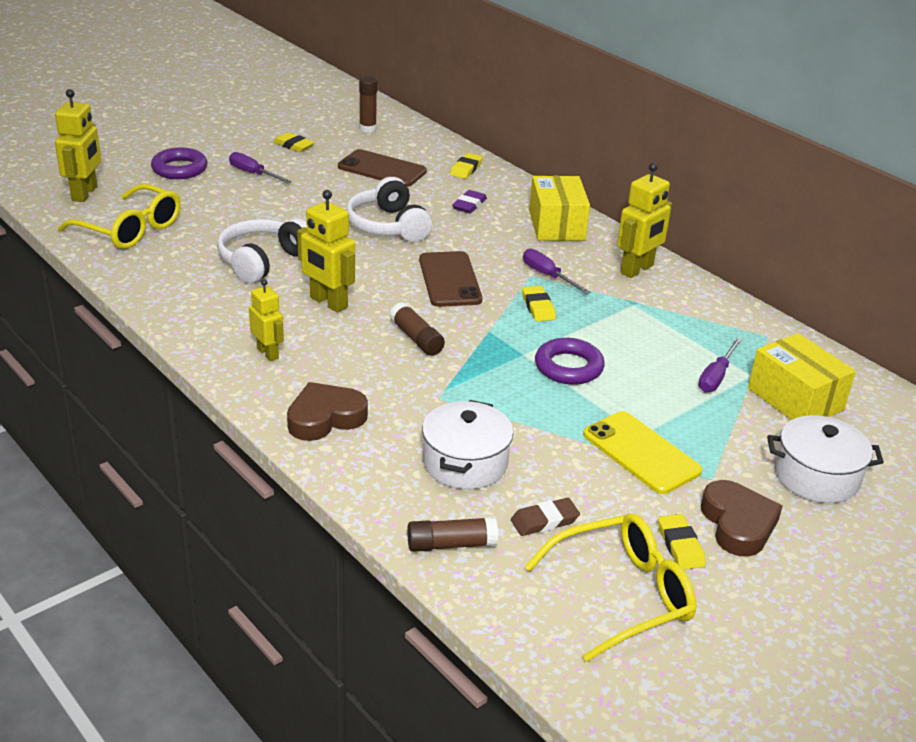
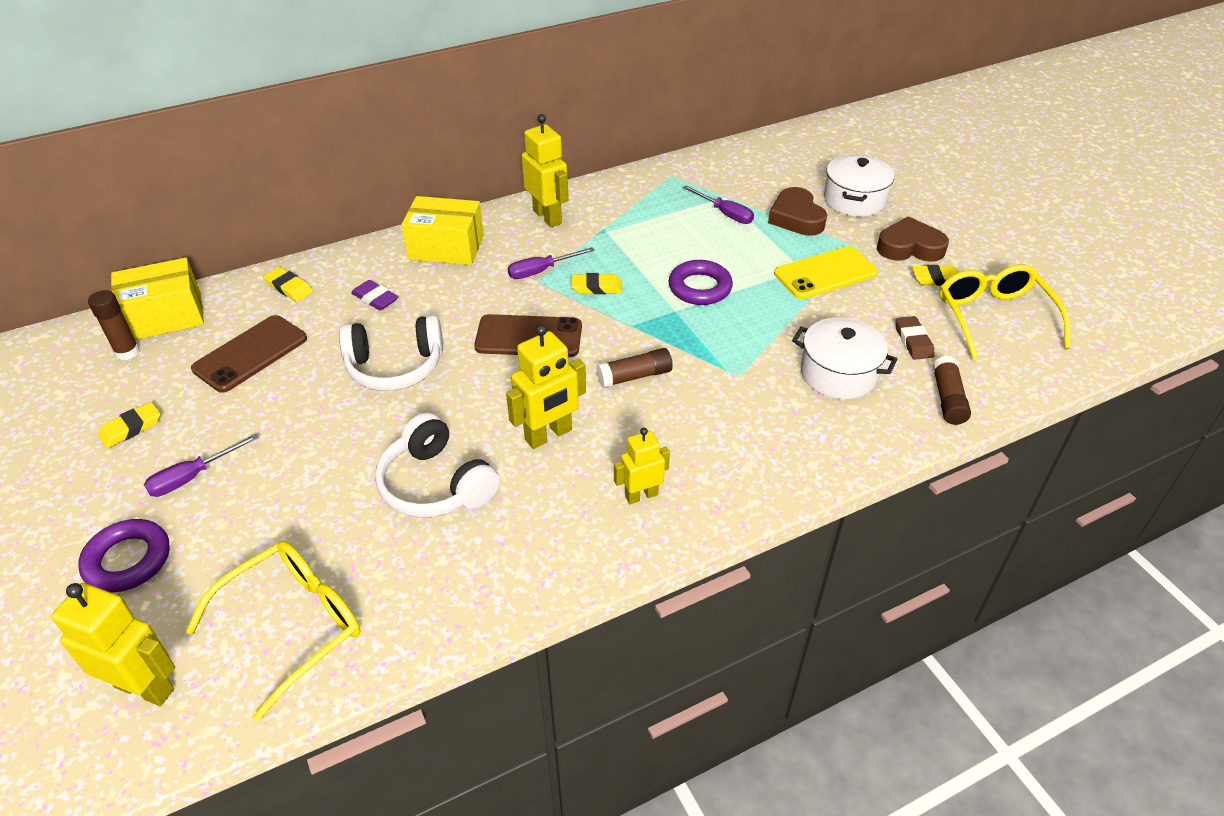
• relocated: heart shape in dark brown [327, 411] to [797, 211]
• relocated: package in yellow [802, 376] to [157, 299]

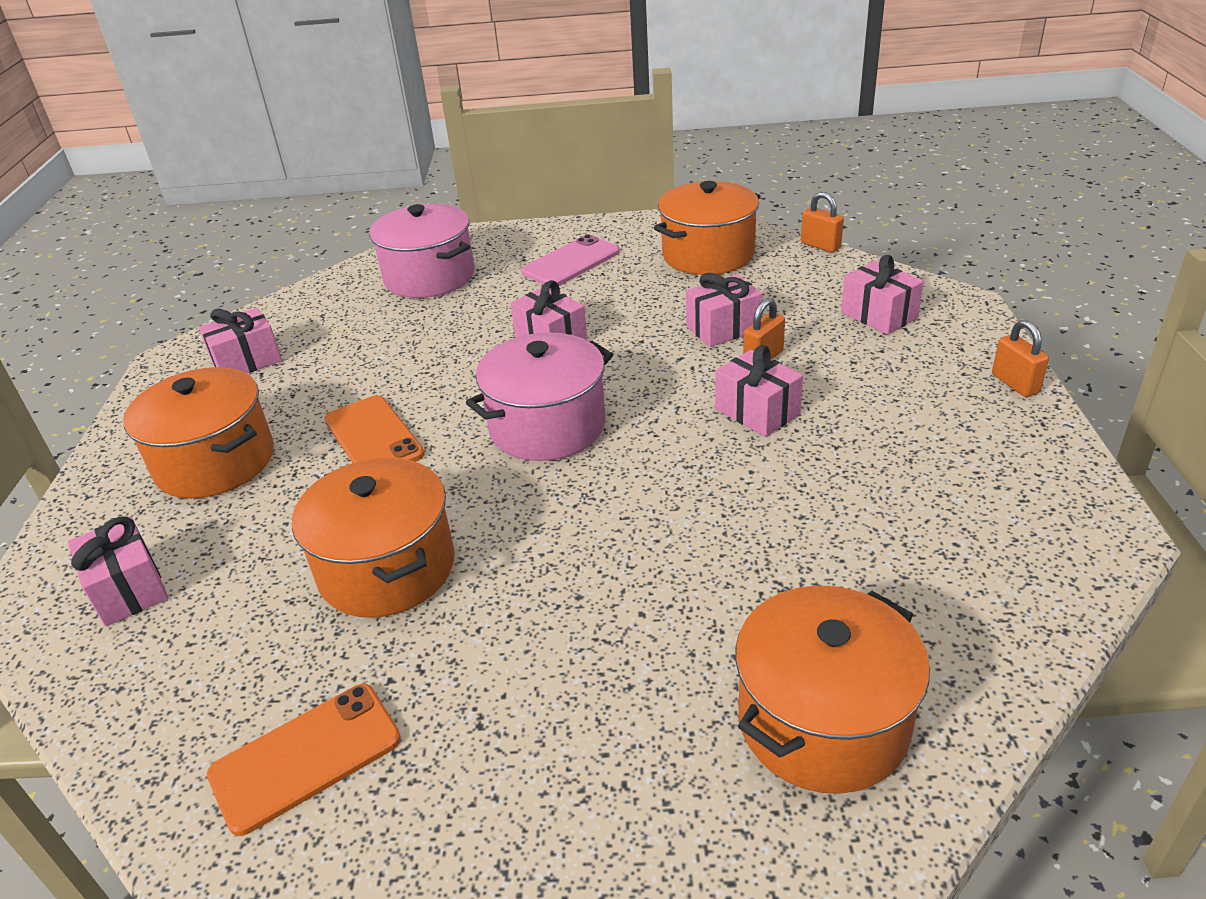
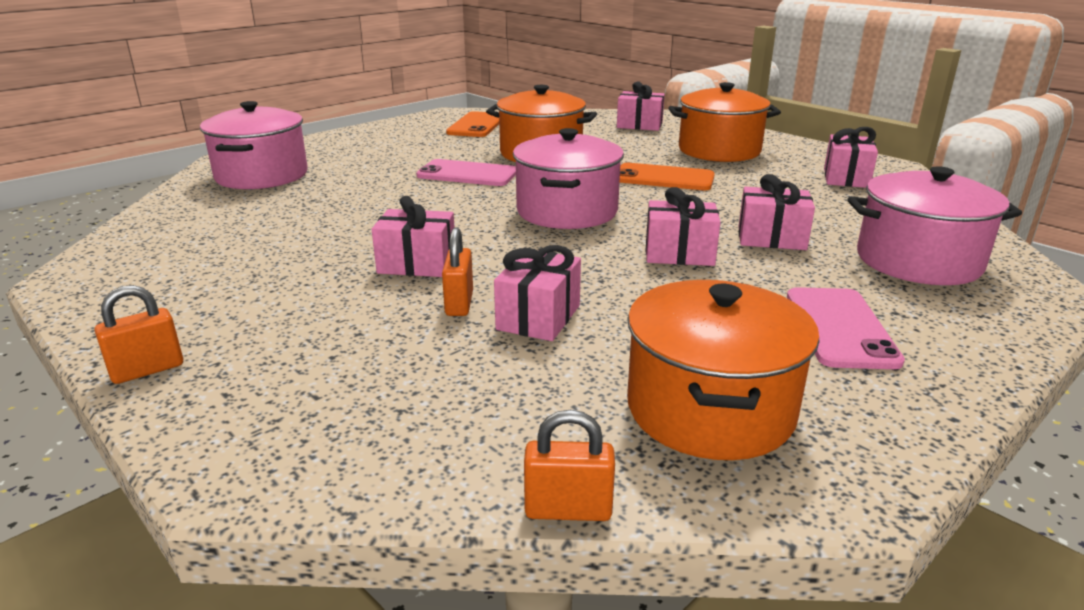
• colour: cooking pot in orange [832, 690] to cooking pot in pink [254, 145]
• relocated: wrapped gift in pink [882, 295] to [777, 212]
• spun: small lock in orange [1020, 358] = [139, 334] 60 degrees counterclockwise
• appeared: phone in pink [466, 172]

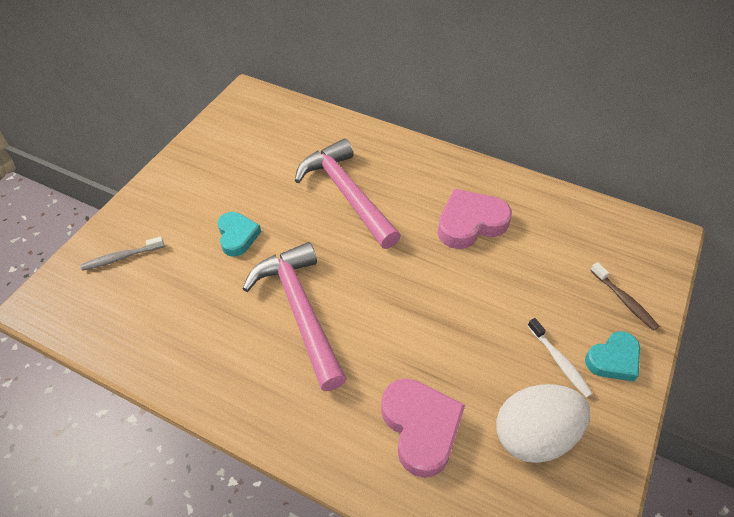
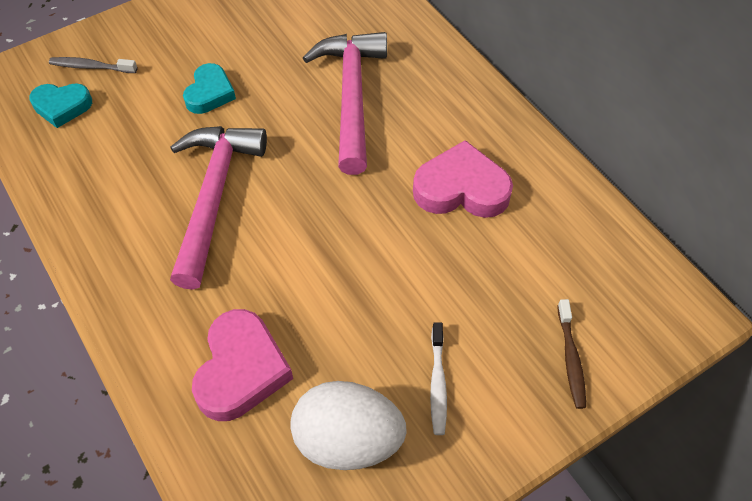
• relocated: heart shape in teal [612, 356] to [60, 105]

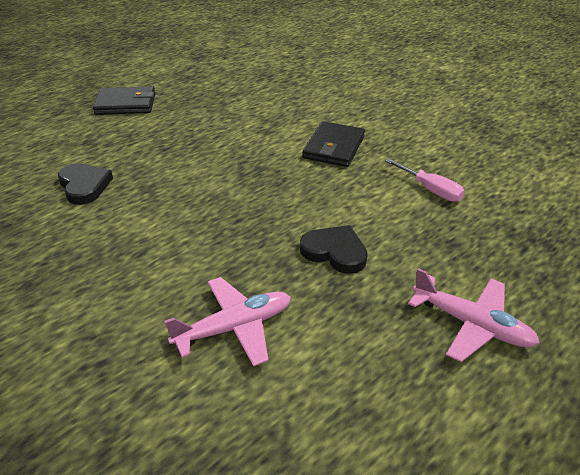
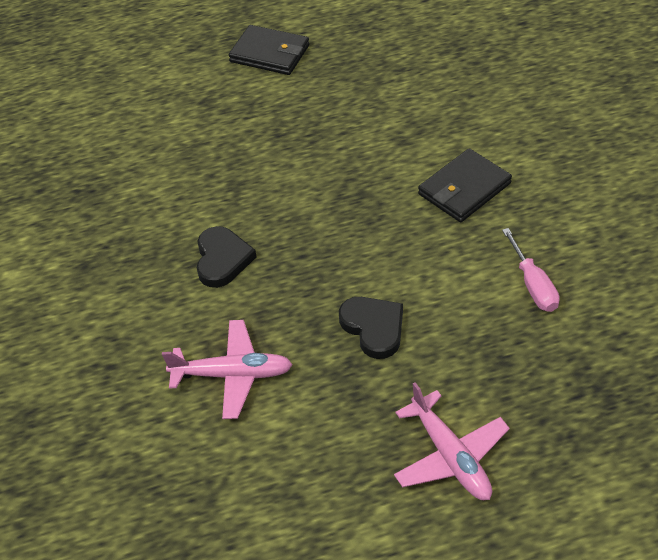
• relocated: heart shape in jet-black [85, 184] to [227, 257]

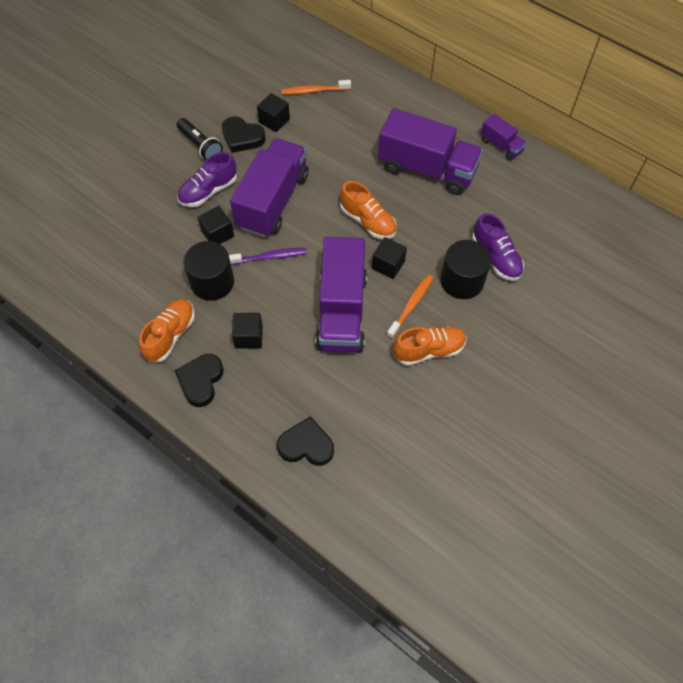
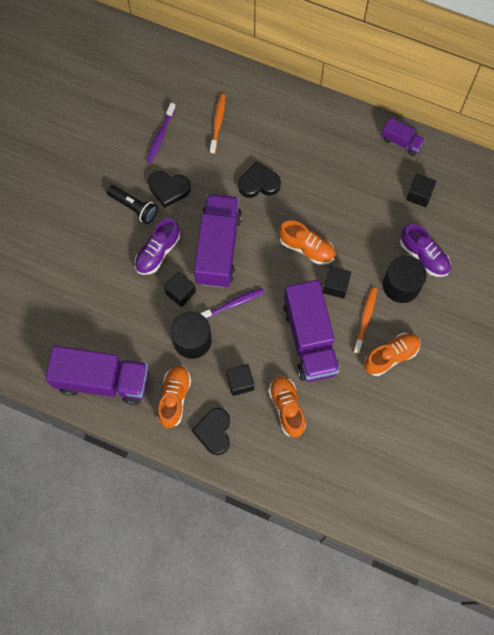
• relocated: cube in jet-black [273, 112] to [421, 190]
• relocated: heart shape in jet-black [305, 441] to [259, 180]
• spun: dental brush in orange [316, 87] = [218, 124] 120 degrees clockwise
• relocated: lorry in violet [430, 151] to [96, 375]
• appeared: dental brush in violet [161, 133]
• appeared: shoe in orange [287, 406]

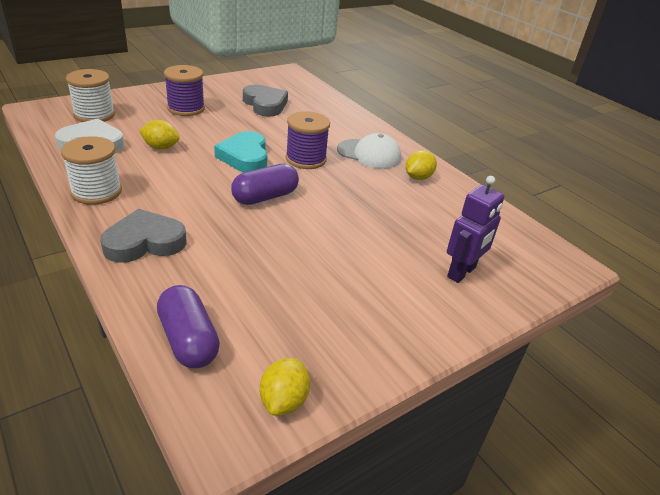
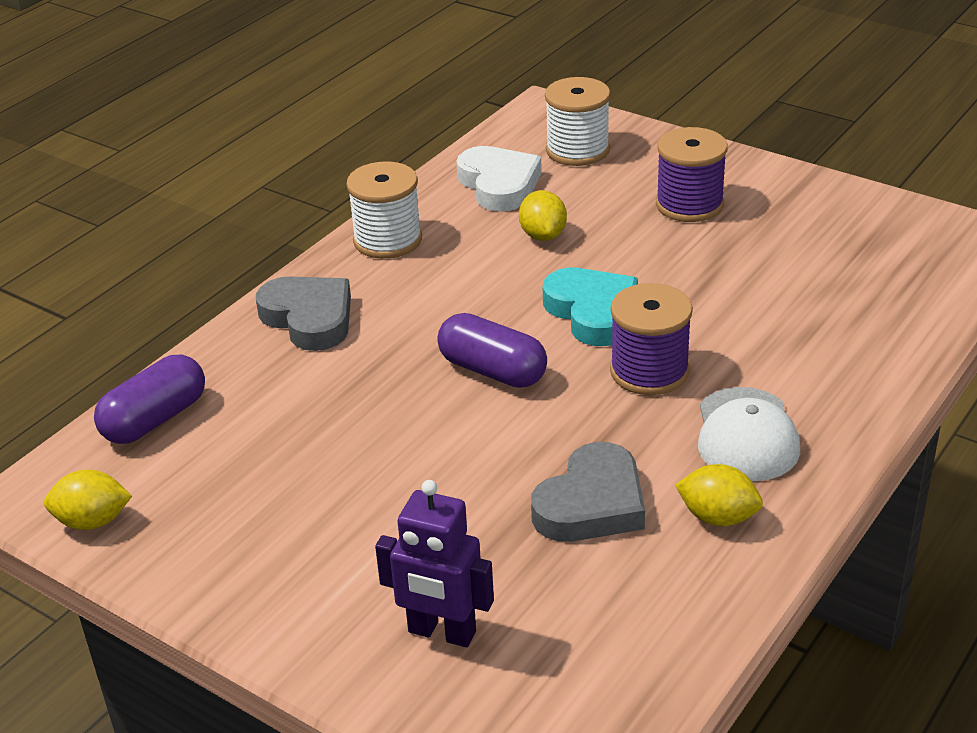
• spun: heart shape in teal [241, 152] = [590, 307] 90 degrees clockwise
• relocated: heart shape in ash-grey [265, 101] to [588, 492]

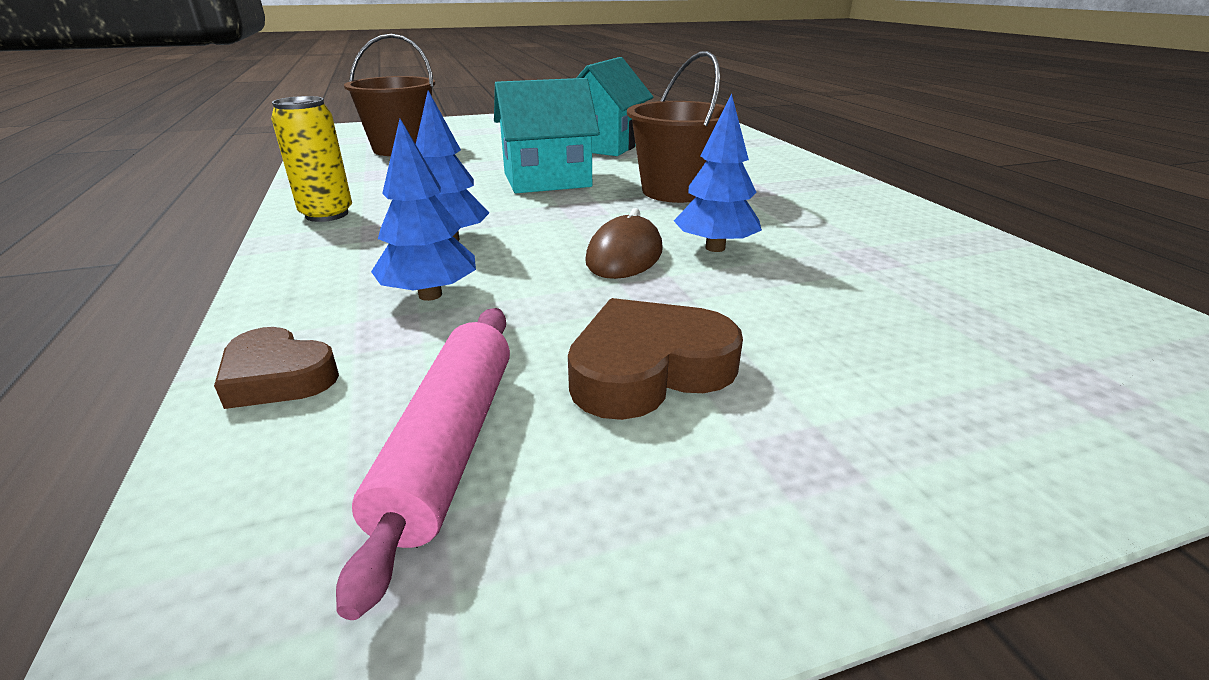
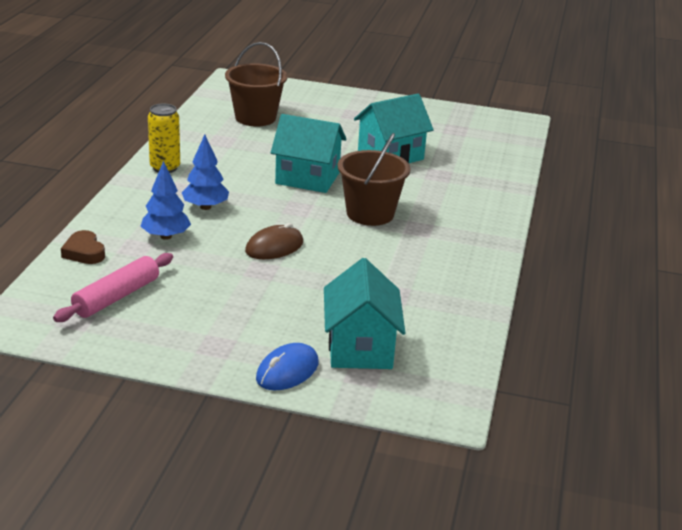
• missing: heart shape in dark brown [655, 359]
• missing: tree in royal blue [718, 173]
• appeared: computer mouse in royal blue [287, 367]
• appeared: toy house in teal [364, 313]

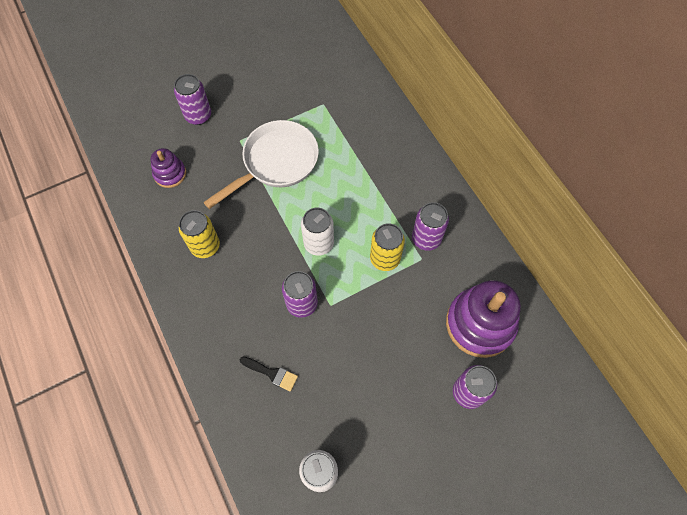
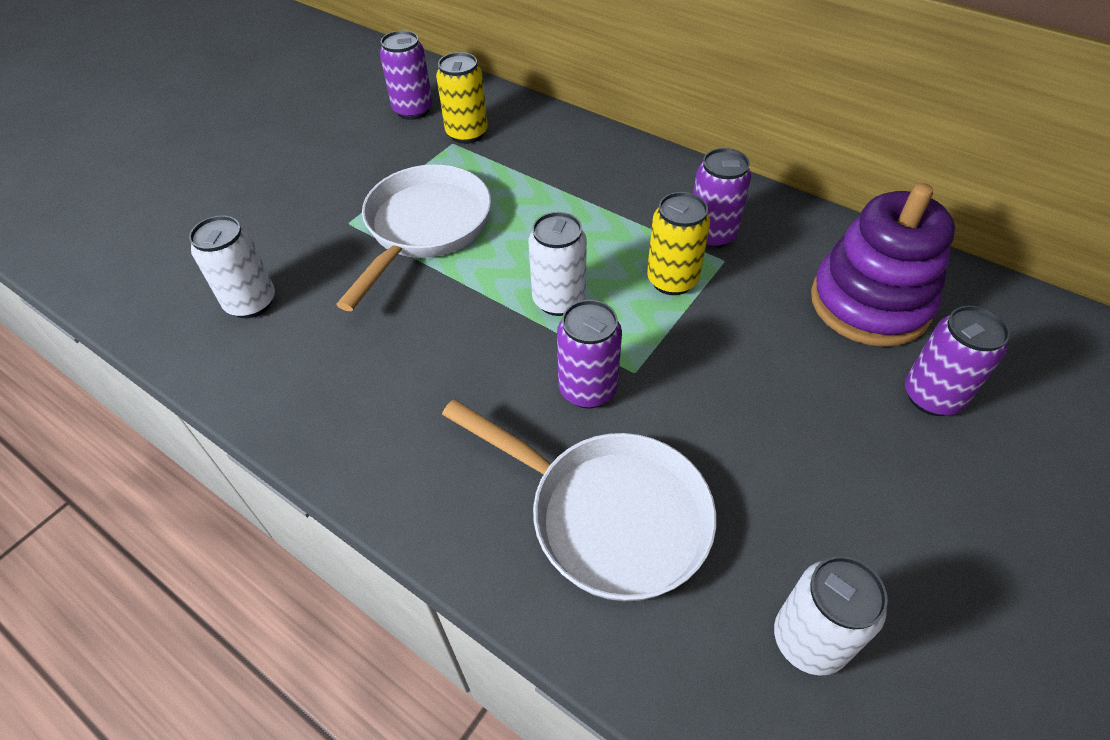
• exchanged: ring stacker in violet [168, 168] to soda can in white [232, 267]
• relocated: soda can in violet [192, 99] to [406, 75]
• relocated: soda can in yellow [199, 234] to [462, 98]
• exchanged: paintbrush in jet-black [269, 374] to frying pan in white [579, 500]

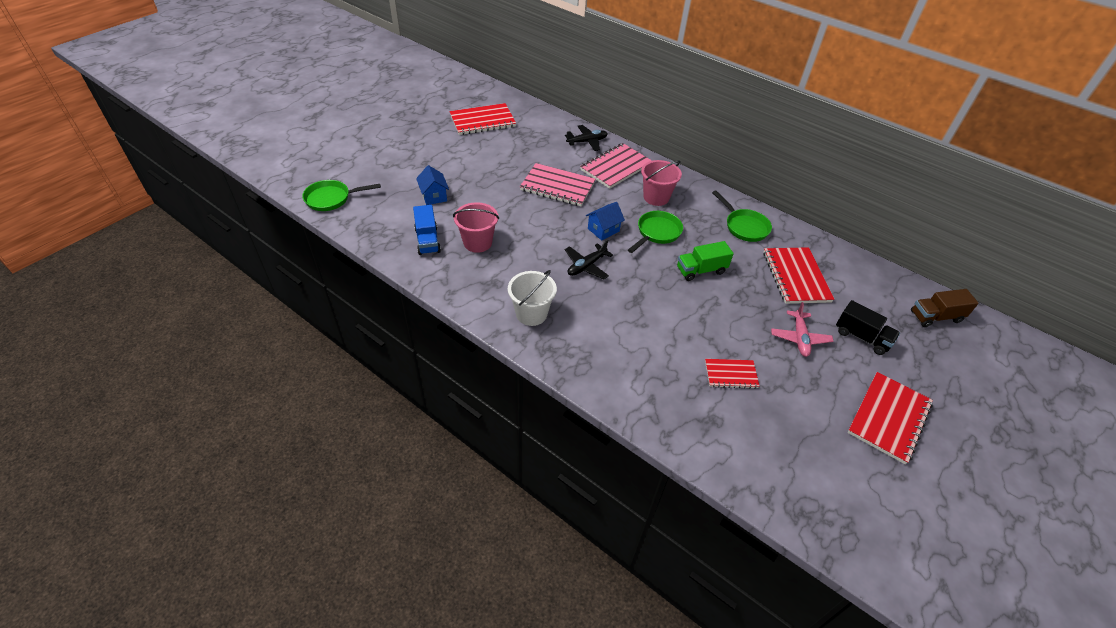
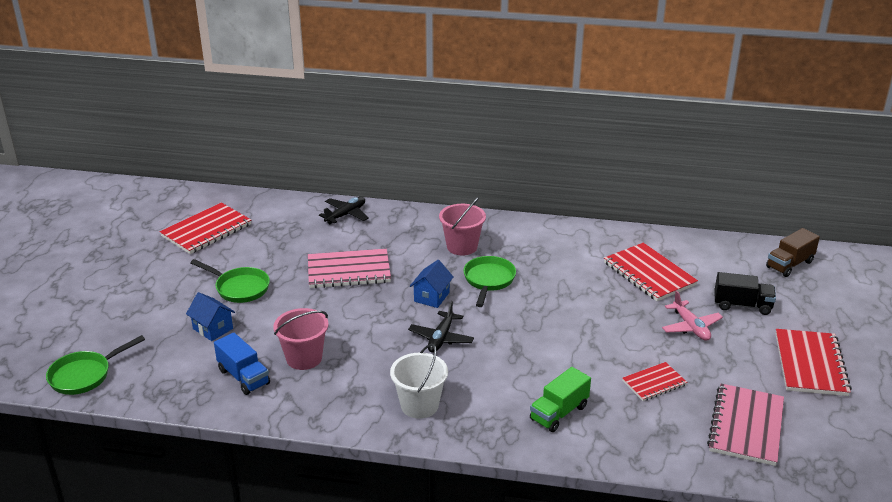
• relocated: notebook in pink [616, 166] to [745, 425]
• relocated: lorry in leaf-green [705, 261] to [560, 399]
• relocated: frying pan in leaf-green [742, 216] to [230, 281]

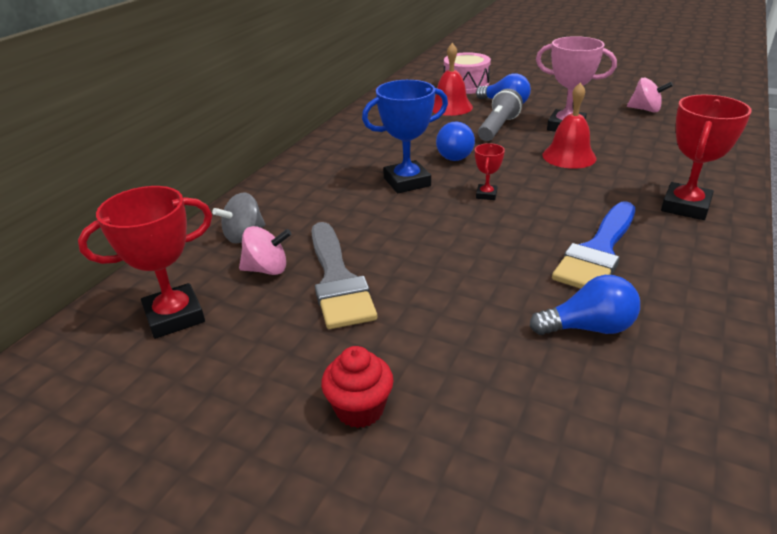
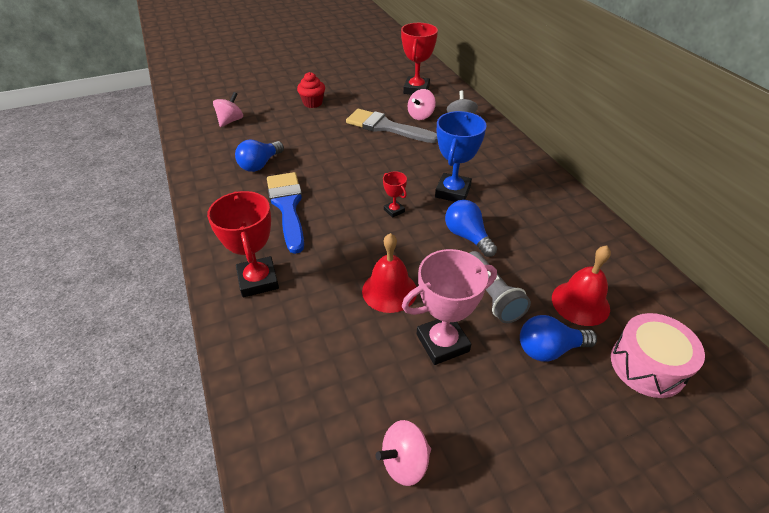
• appeared: whirligig in pink [228, 109]

